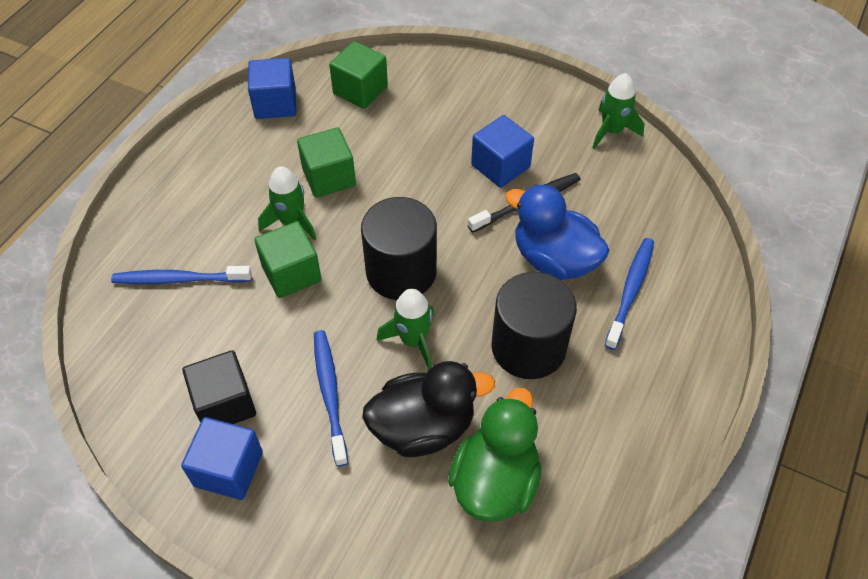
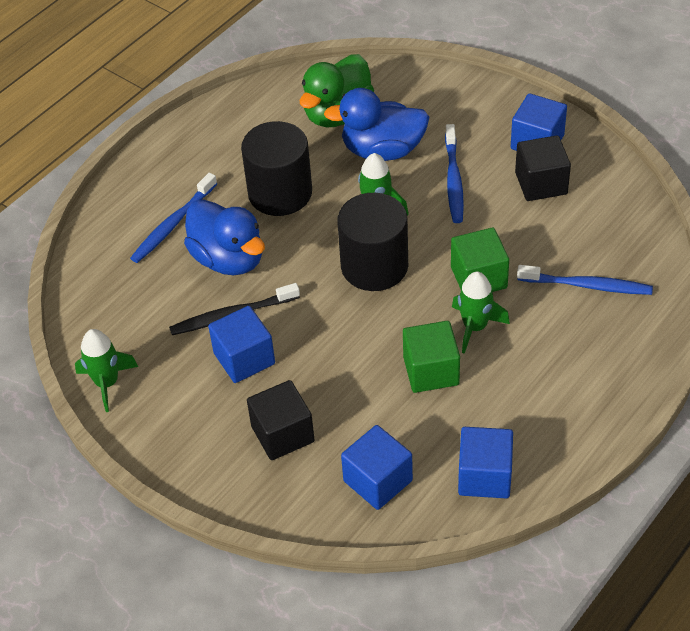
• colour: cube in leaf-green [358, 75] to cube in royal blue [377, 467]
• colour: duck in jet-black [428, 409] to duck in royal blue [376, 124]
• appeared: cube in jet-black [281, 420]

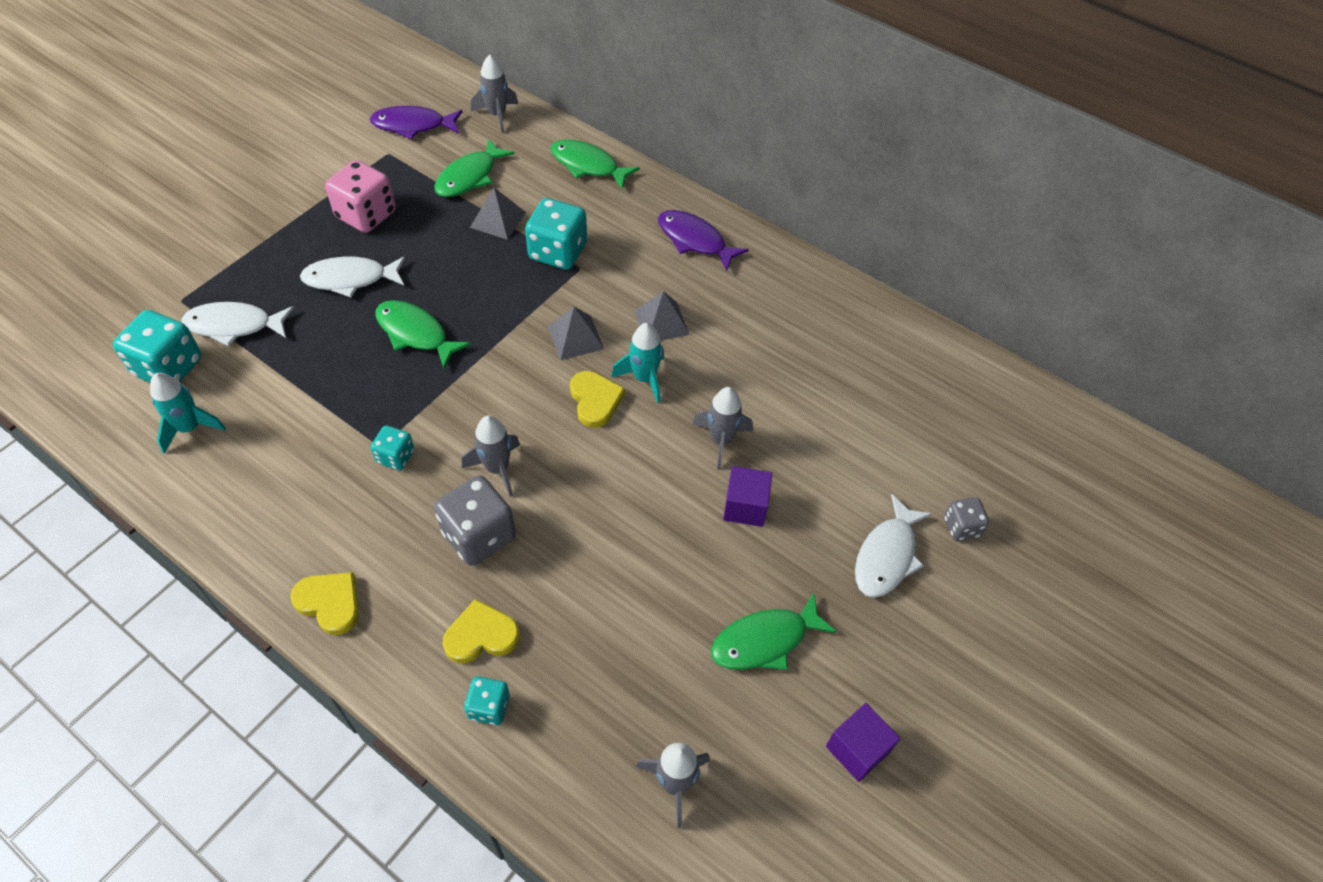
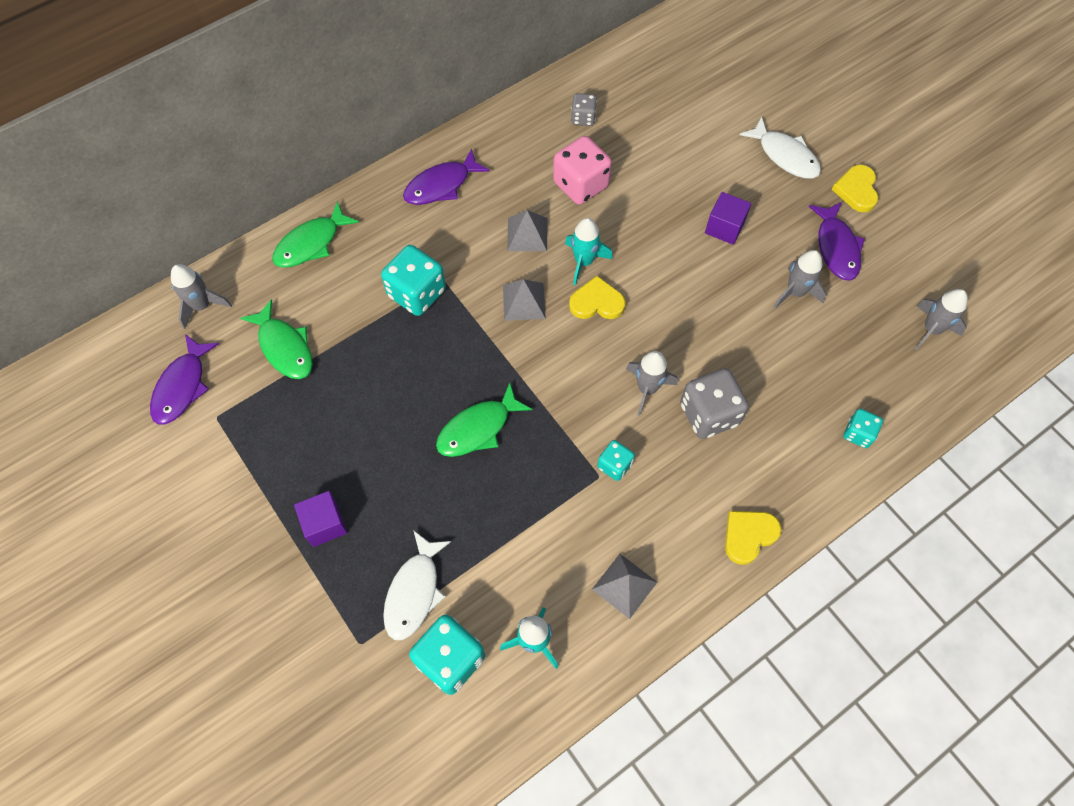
• missing: fish figure in white [352, 277]
• relocated: dice in pink [360, 196] to [582, 170]
• relocated: heart shape in yellow [481, 631] to [855, 188]
• relocated: solid pyramid in ash-grey [498, 213] to [624, 586]
• relocated: toy rocket in ash-grey [722, 428] to [800, 279]
• colour: fish figure in leaf-green [774, 631] to fish figure in violet [837, 241]
• relocated: cube in violet [863, 742] to [321, 519]
• relocated: dice in ash-grey [966, 519] to [584, 109]

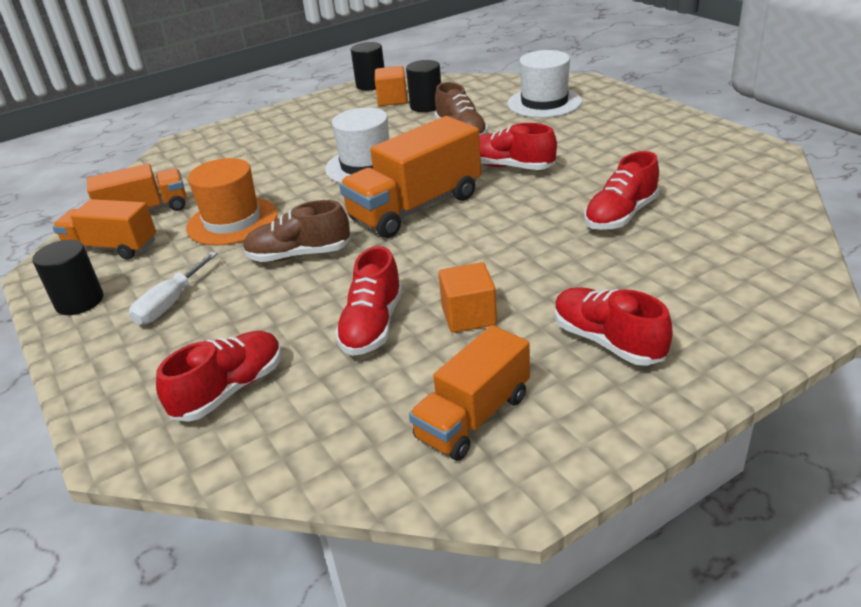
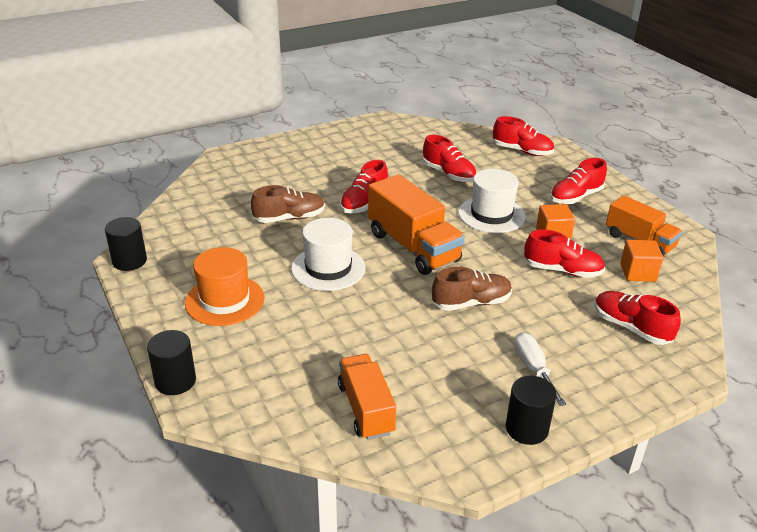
• missing: lorry in orange [104, 229]
• spun: hand screwdriver in white [173, 288] = [540, 369] 135 degrees counterclockwise
• relocated: tall hat in orange [232, 202] to [224, 286]
• spun: shoe in dark brown [296, 231] = [472, 289] 105 degrees counterclockwise
• relocated: cube in orange [391, 86] to [641, 261]
• relocated: cylinder shape in jet-black [423, 86] to [171, 362]
• relocated: tall hat in white [544, 84] to [492, 201]
• appeared: shoe in scarlet [523, 136]

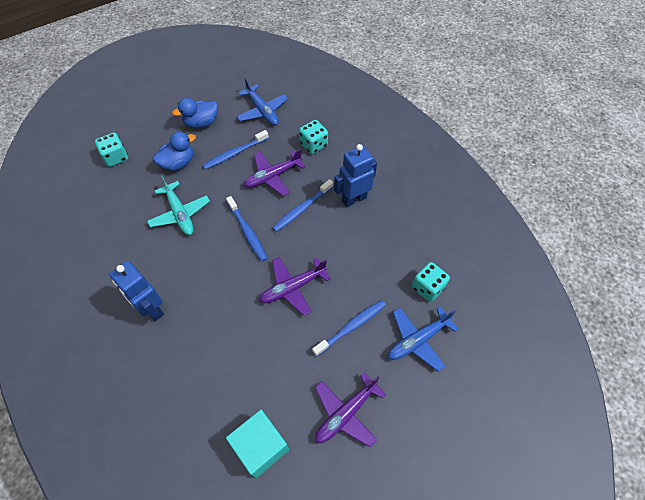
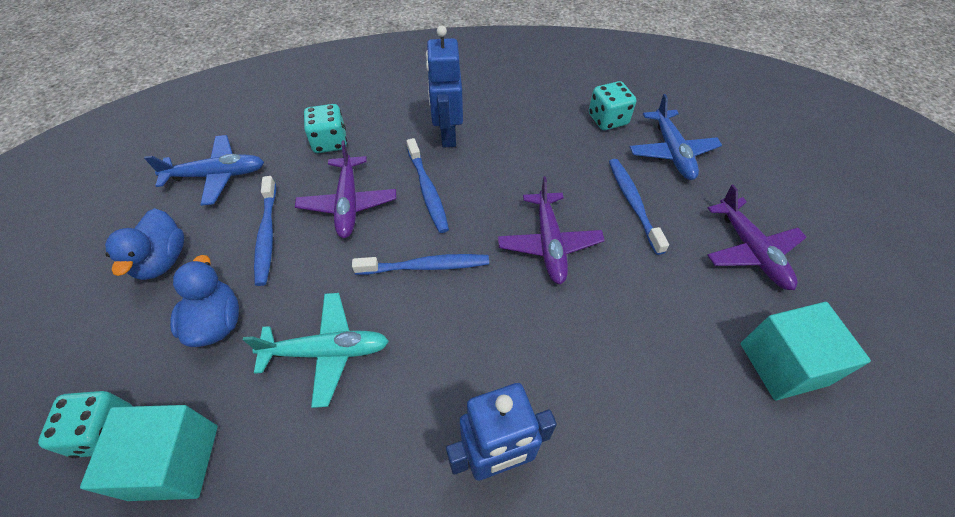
• appeared: cube in teal [149, 453]

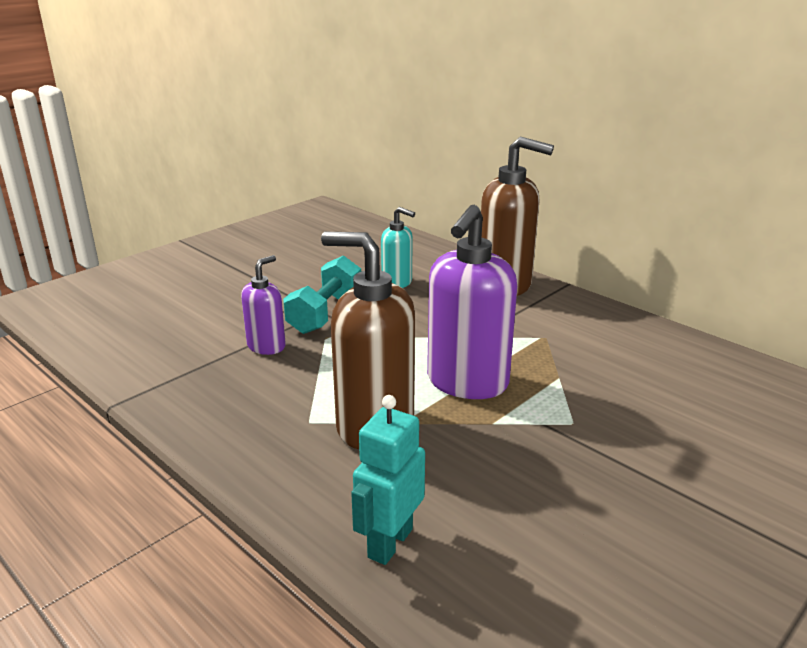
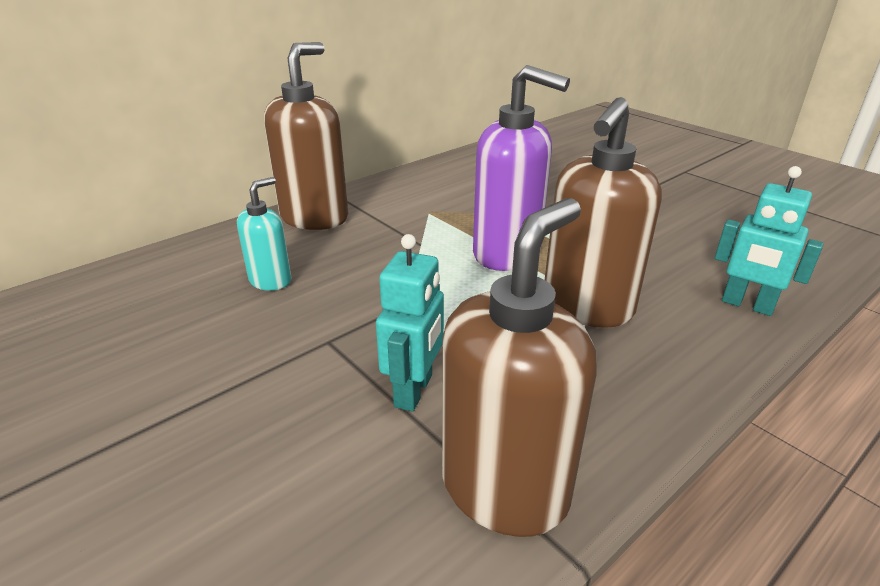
• exchanged: pump bottle in violet [263, 305] to toy robot in teal [410, 323]
• missing: hand weight in teal [322, 294]
• appeared: pump bottle in dark brown [519, 367]

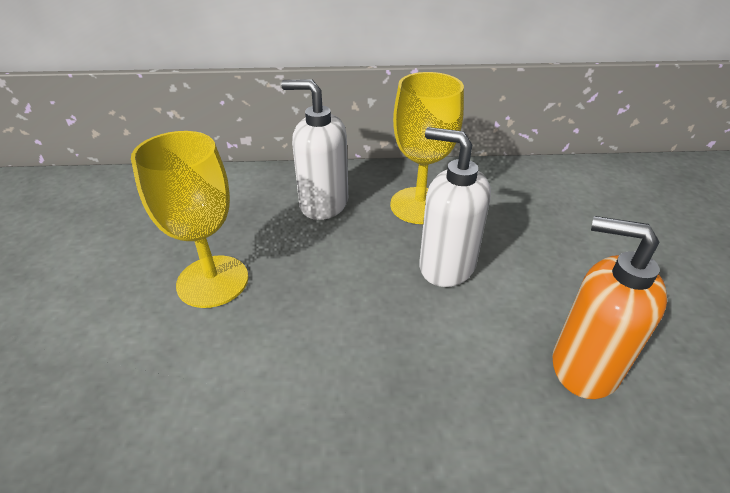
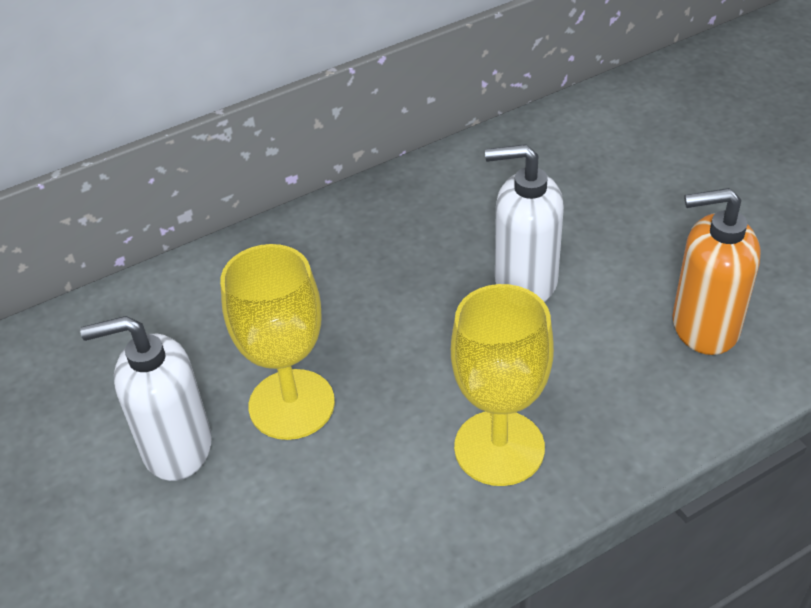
• relocated: pump bottle in white [314, 149] to [146, 398]
• relocated: chalice in yellow [427, 148] to [502, 385]

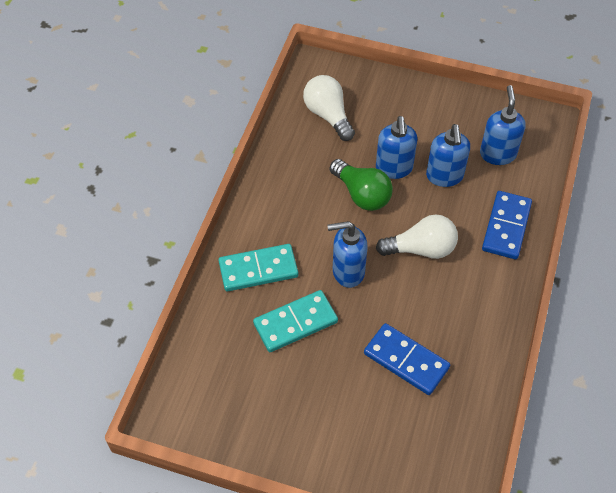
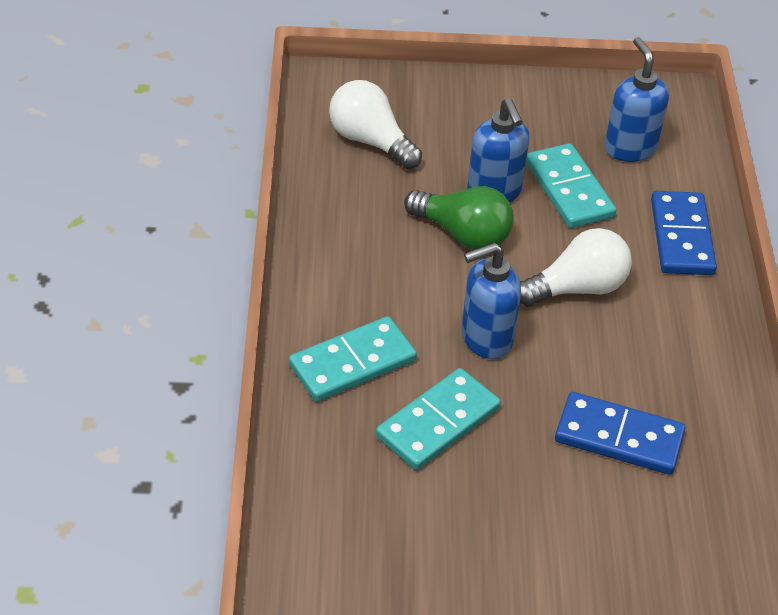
• exchanged: pump bottle in royal blue [448, 155] to domino tile in teal [571, 185]

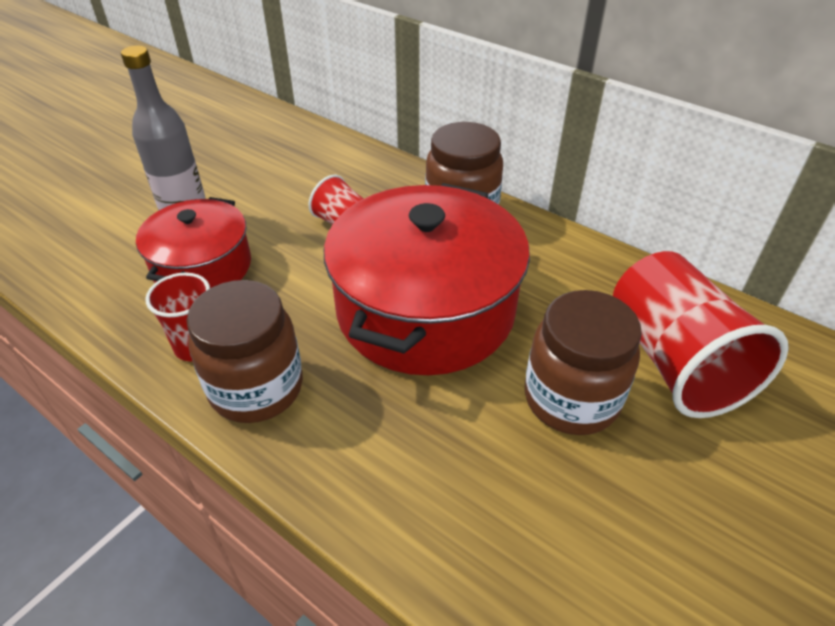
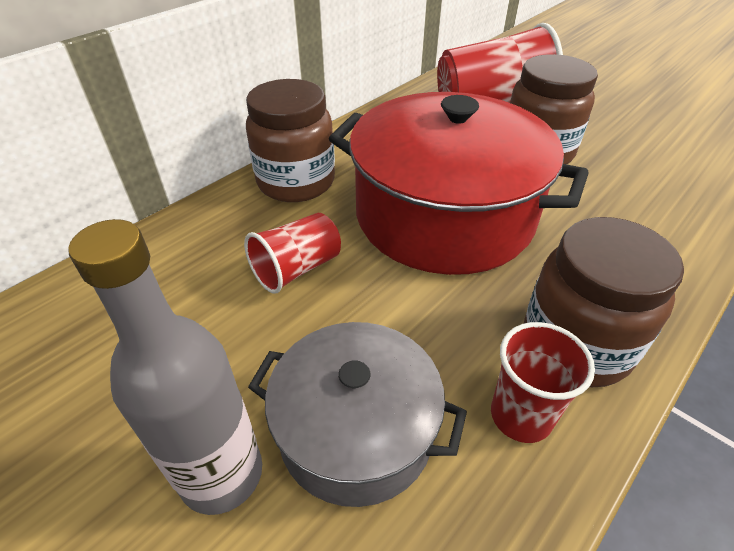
• colour: cooking pot in scarlet [193, 242] to cooking pot in ash-grey [357, 414]

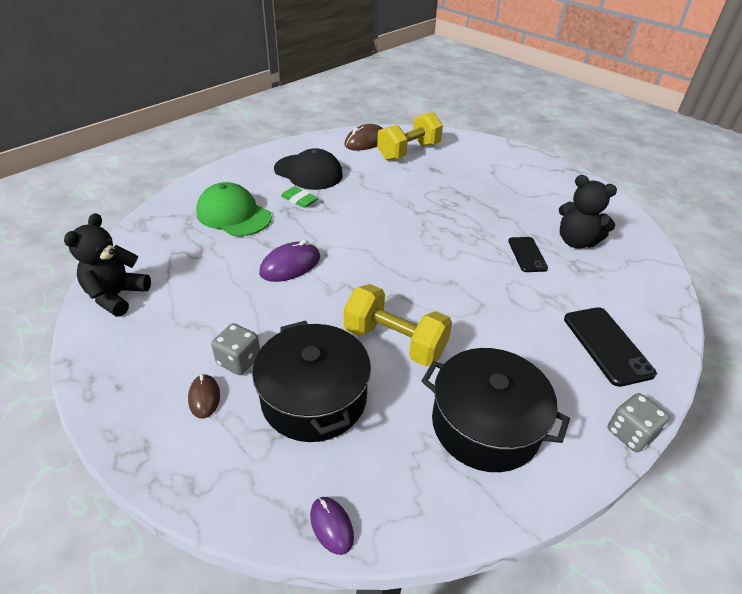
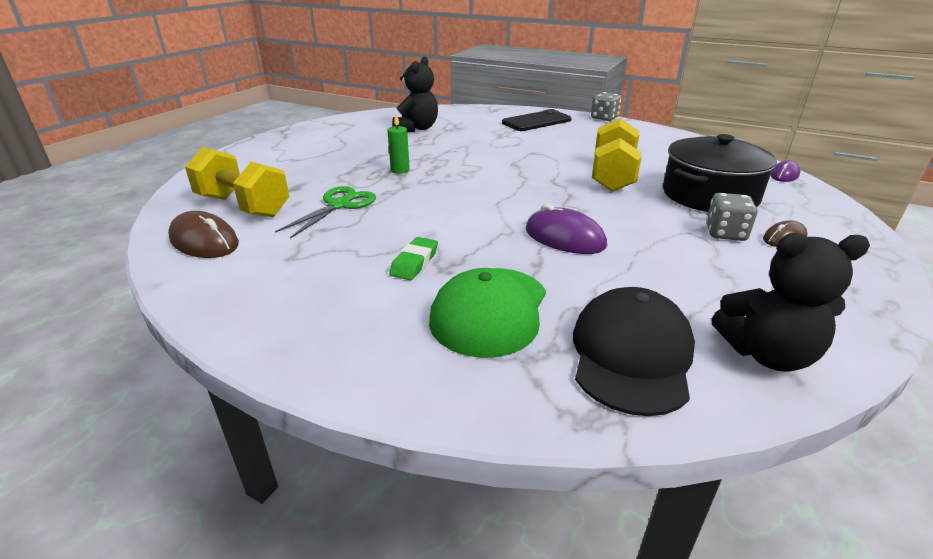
• relocated: cap in jet-black [308, 169] to [634, 351]
• missing: cooking pot in jet-black [495, 410]
• missing: phone in jet-black [528, 254]
• appeared: pair of scissors in leaf-green [325, 212]
• appeared: wax candle in leaf-green [398, 144]

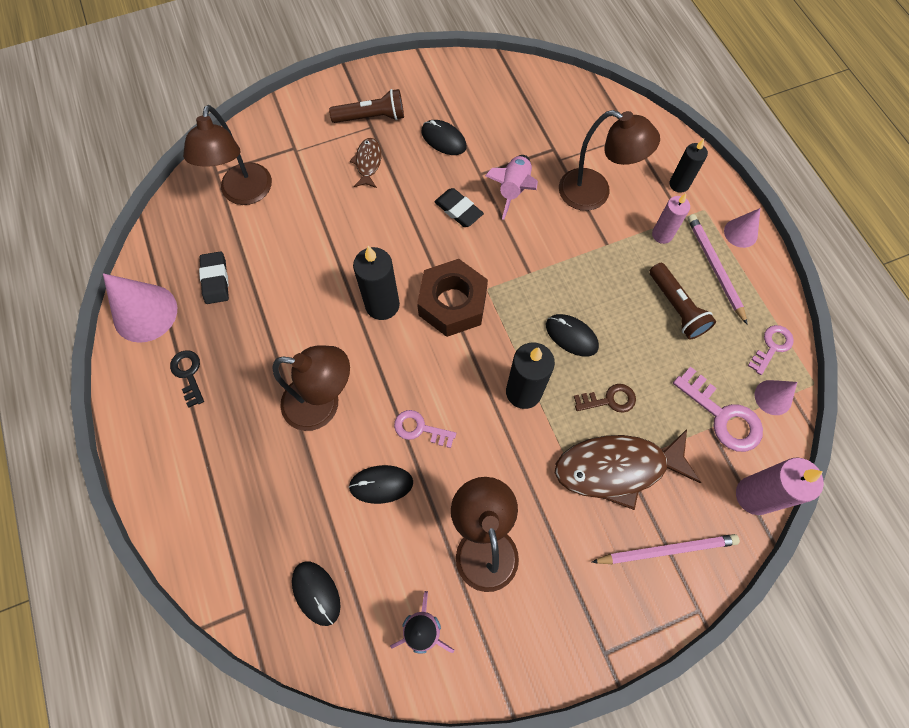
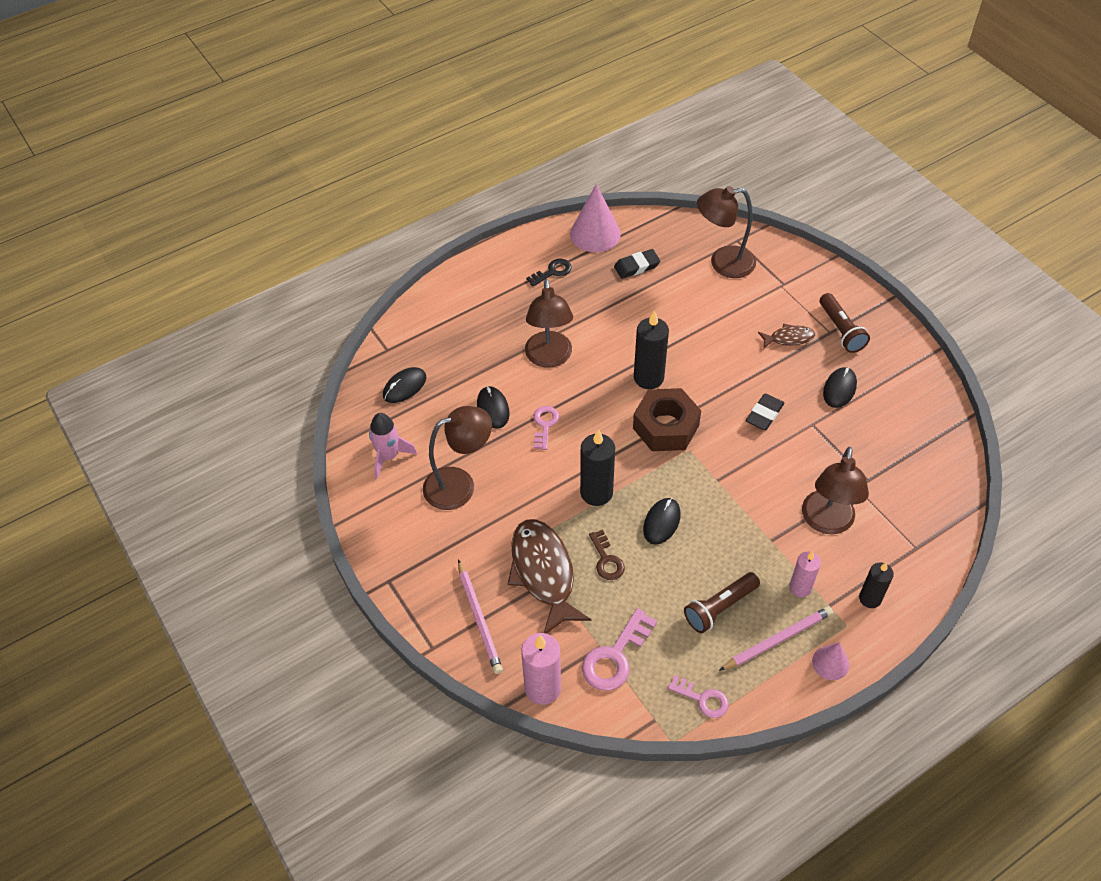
• missing: toy rocket in pink [511, 187]
• missing: cone in pink [776, 397]

